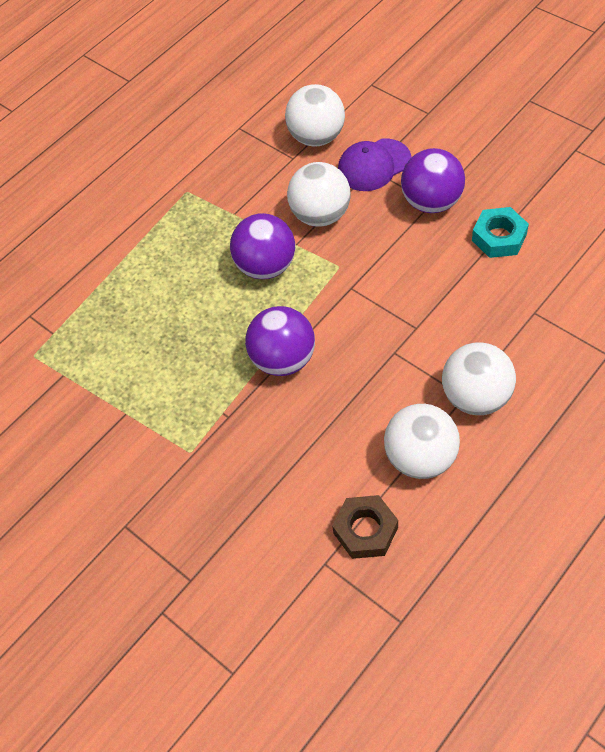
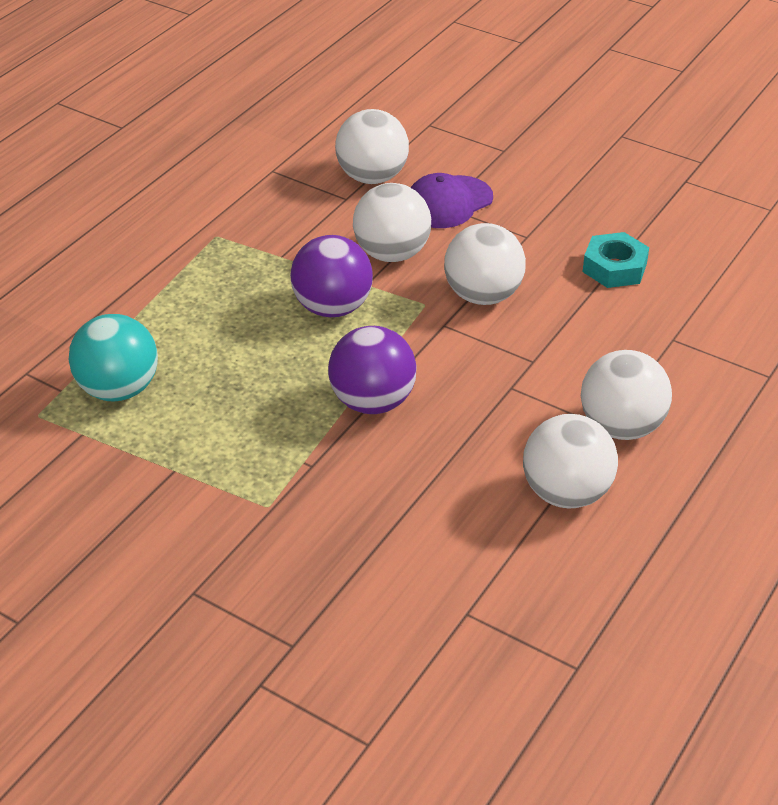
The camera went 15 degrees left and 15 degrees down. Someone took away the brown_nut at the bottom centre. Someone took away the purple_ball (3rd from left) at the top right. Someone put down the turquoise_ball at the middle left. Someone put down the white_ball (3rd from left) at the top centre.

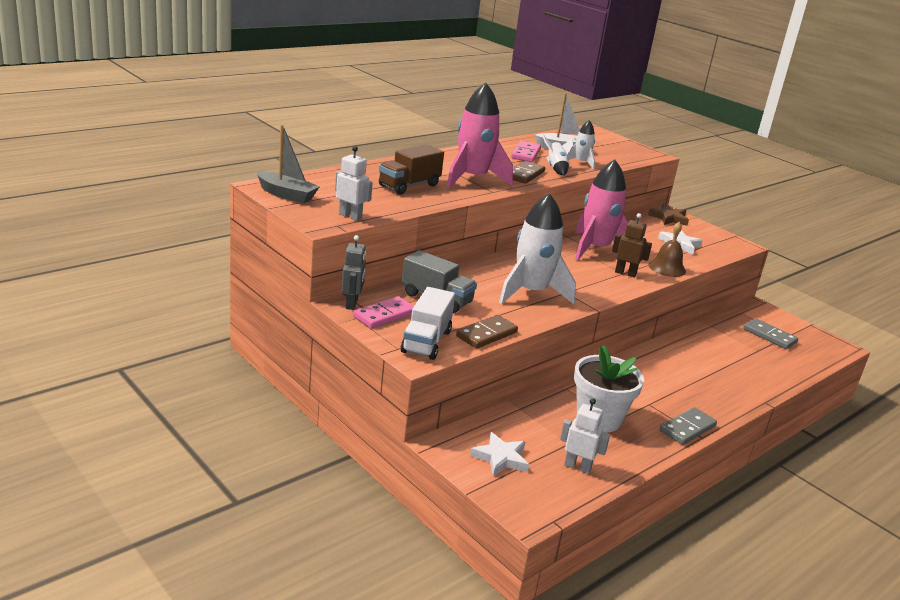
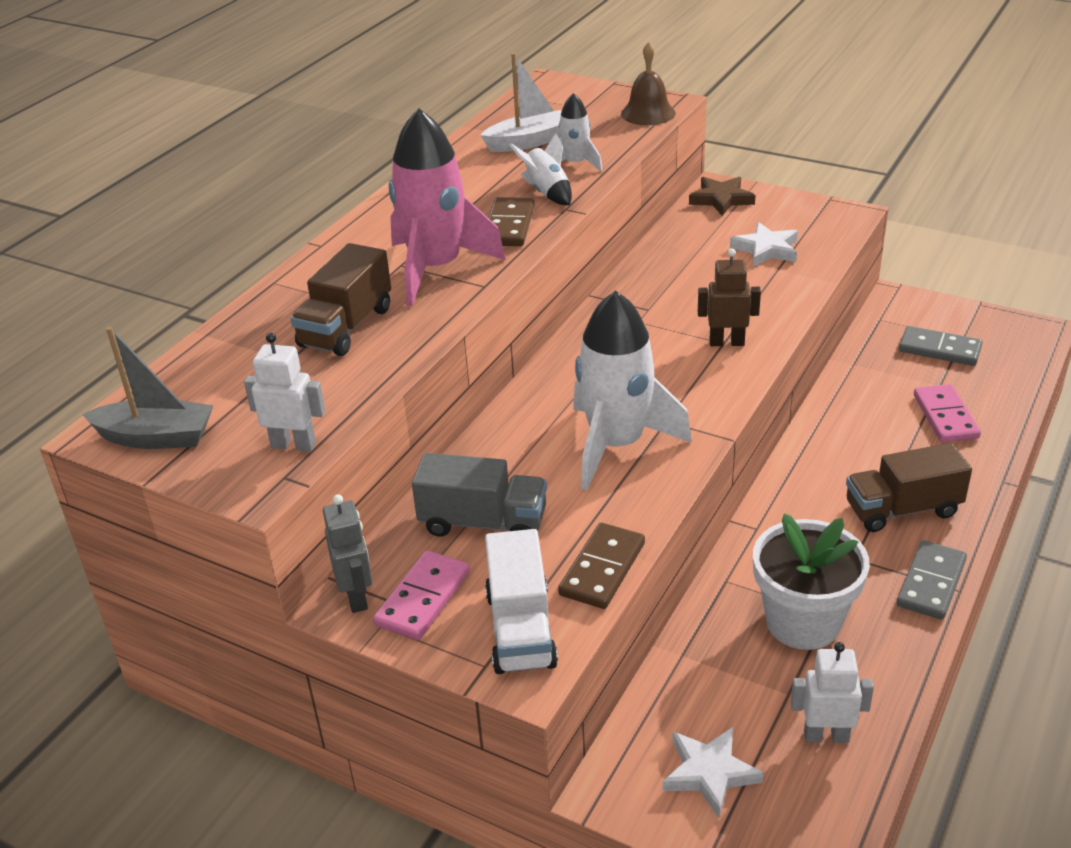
The camera went 15 degrees left and 10 degrees up. Someone took away the pink_rocket (2nd from left) at the middle right. Someone put down the brown_truck (2nd from left) at the middle right. Someone carried the pink_domino (2nd from left) from the top centre to the middle right. Someone carried the brown_bell from the middle right to the top centre.

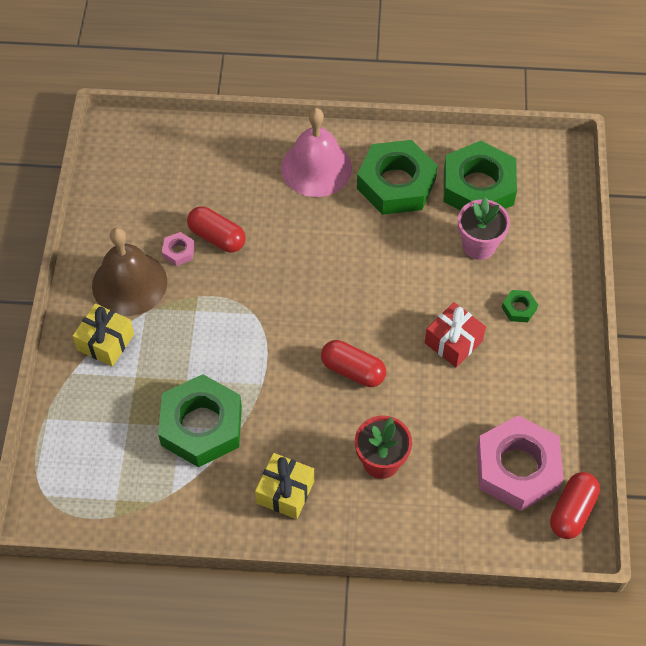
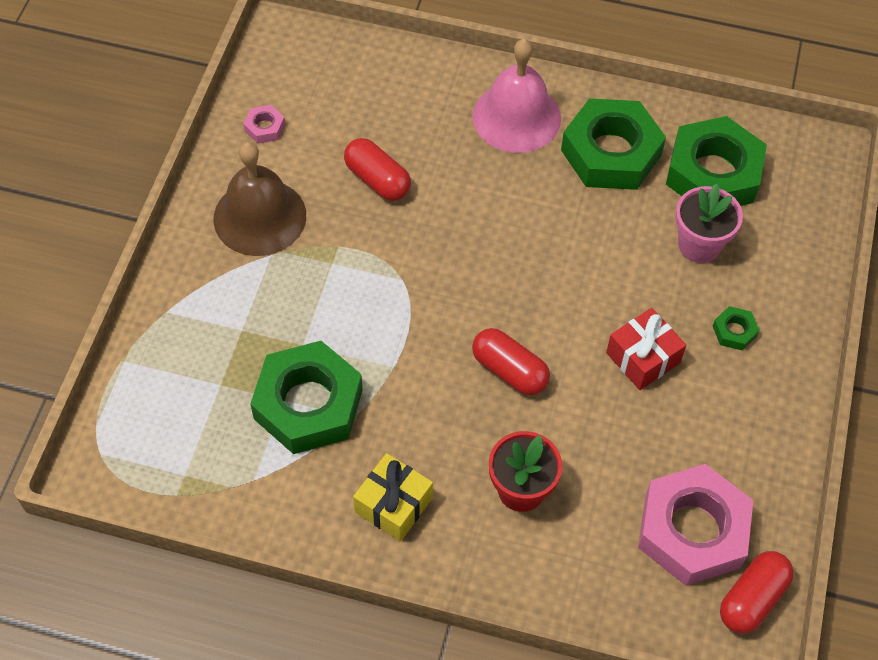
The camera went 10 degrees right and 0 degrees up. Someone took away the yellow_gift (1st from left) at the middle left. Someone carried the pink_nut (1st from left) from the middle left to the top left.

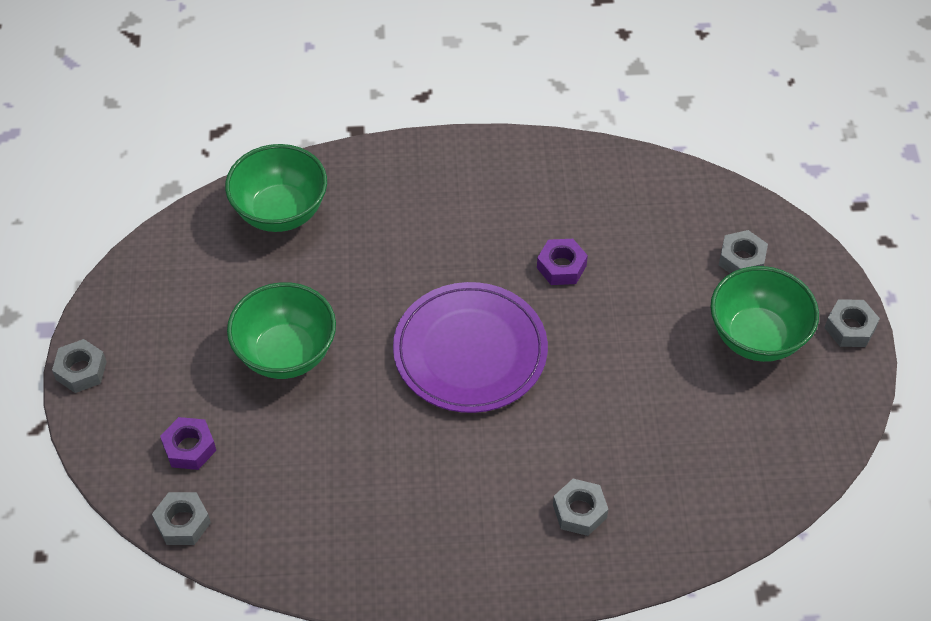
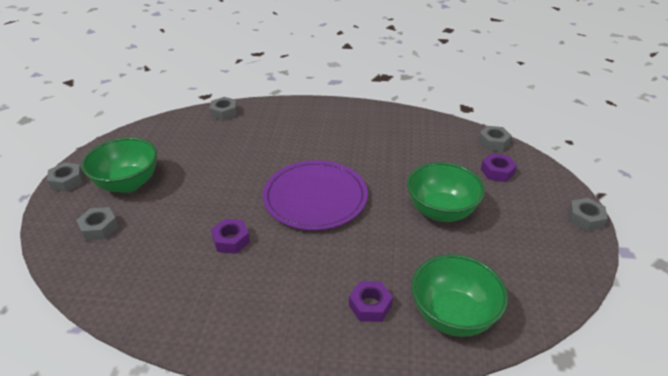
The camera went 170 degrees left and 15 degrees down. Someone put down the purple_nut (2nd from left) at the bottom centre. Someone carried the grey_nut (3rd from left) from the bottom centre to the top centre.

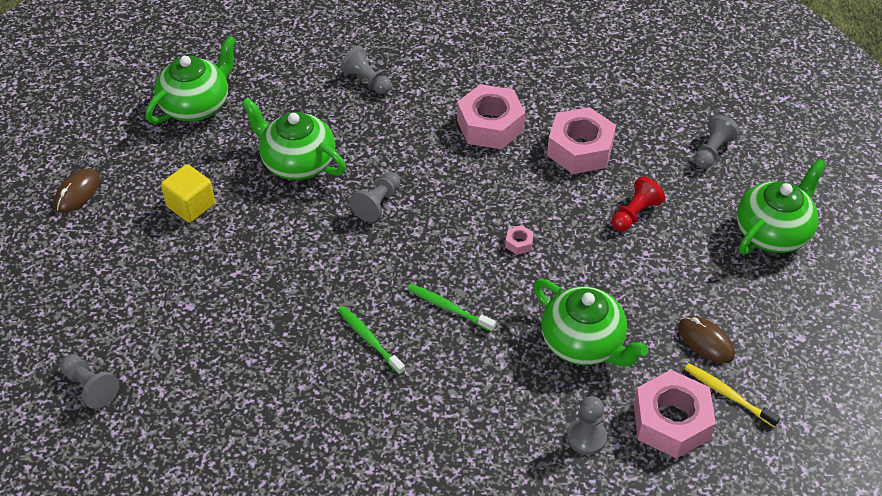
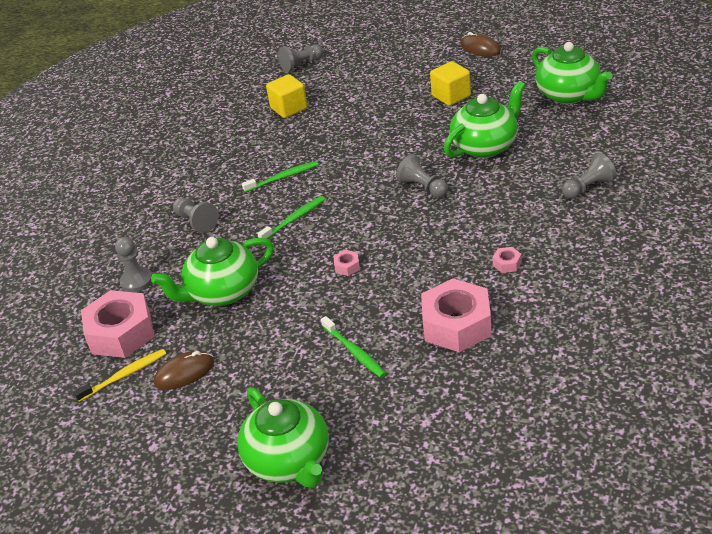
The camera went 110 degrees right and 10 degrees down. Someone put down the yellow_cube (1st from left) at the top centre. Someone carried the grey_pawn (5th from left in the first image) from the top right to the middle left. Someone swapped the red_pawn at the middle right for the green_toothbrush (3rd from left) at the centre. Someone scaled the pink_nut (1st from left in the first image) at the top centre by 0.40.

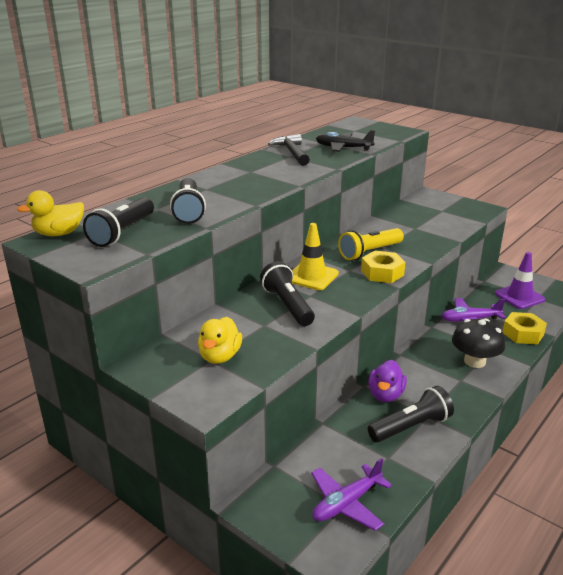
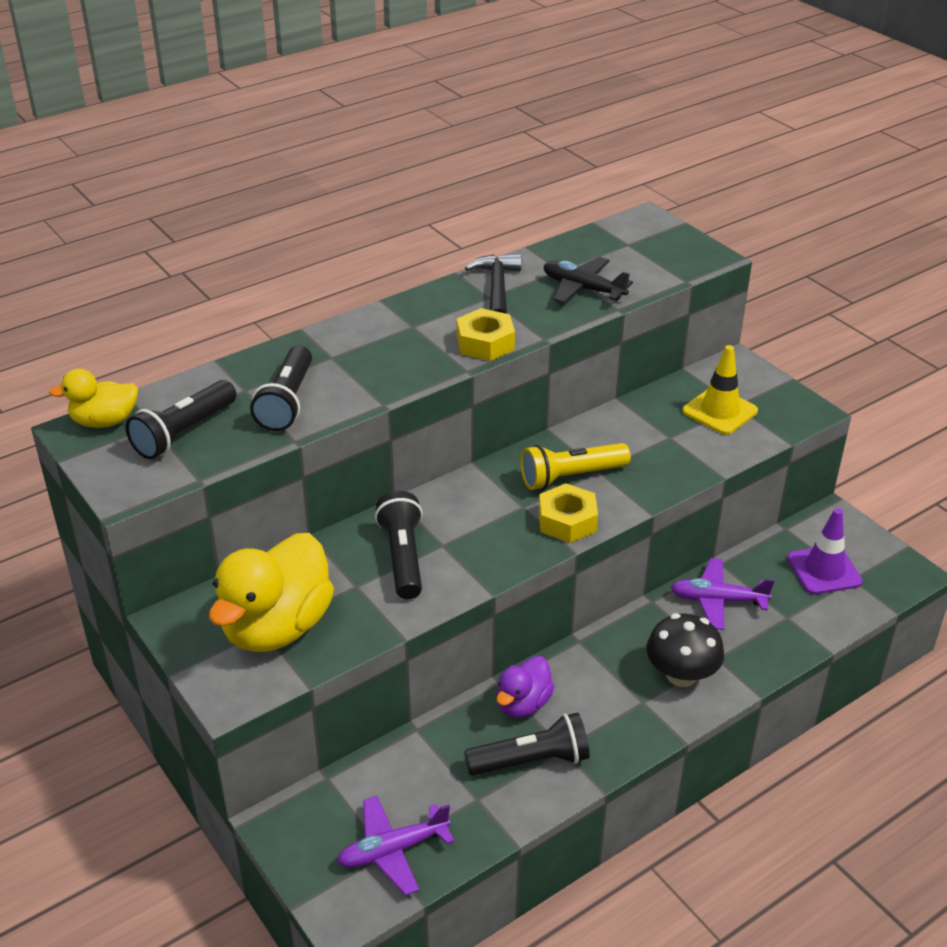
The camera went 15 degrees right and 10 degrees up. Someone carried the yellow_traffic_cone from the centre to the middle right. Someone carried the yellow_nut (2nd from left in the first image) from the middle right to the centre. Someone scaled the yellow_duck (2nd from left) at the centre by 1.83.

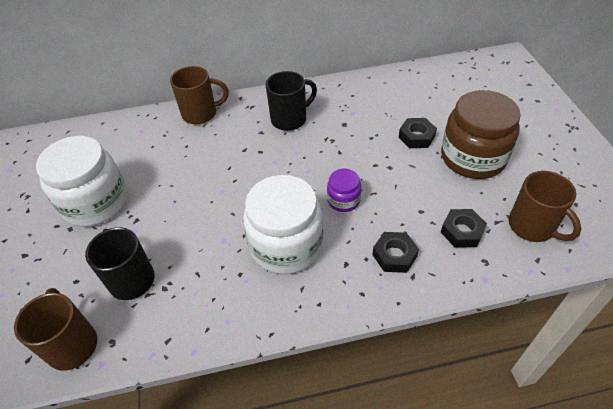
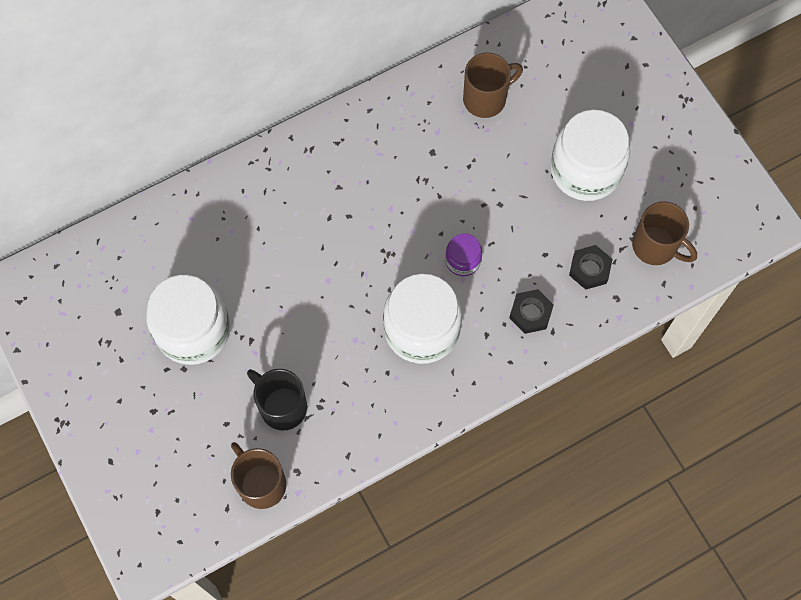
The camera went 20 degrees left and 20 degrees up. Someone took away the black_mug (2nd from left) at the top centre. Someone took away the black_nut (2nd from left) at the top right. Someone carried the brown_mug (2nd from left) from the top left to the top centre. Someone repainted the brown_jar at the top right, which became the white_jar (3rd from left) at the top right.

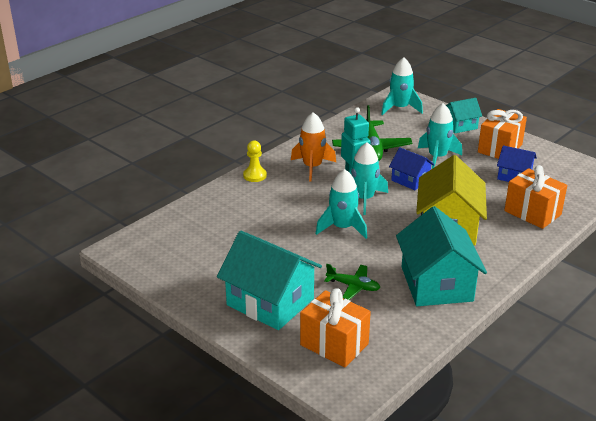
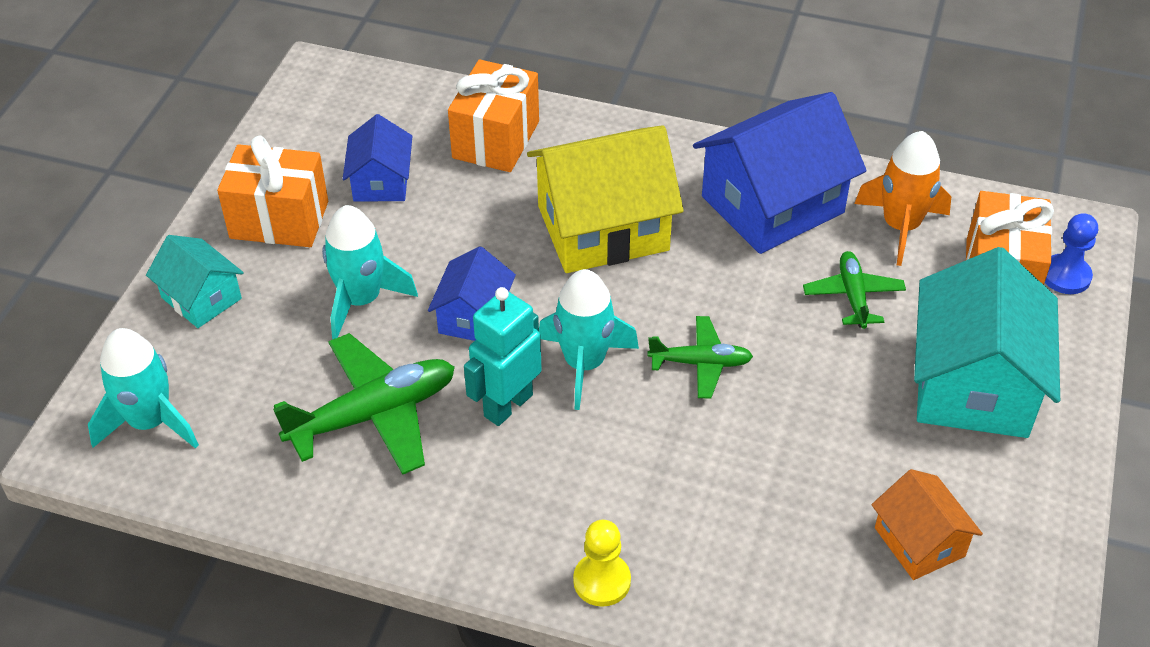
The camera went 115 degrees left and 15 degrees up. Someone put down the orange_house at the bottom right. Someone put down the blue_pawn at the middle right. Someone carried the orange_rocket from the centre to the top right. Someone swapped the turquoise_rocket (1st from left) at the centre for the green_plane (2nd from left) at the centre. Someone repainted the turquoise_house (2nd from left) at the middle right, which became the blue_house (3rd from left) at the top right.

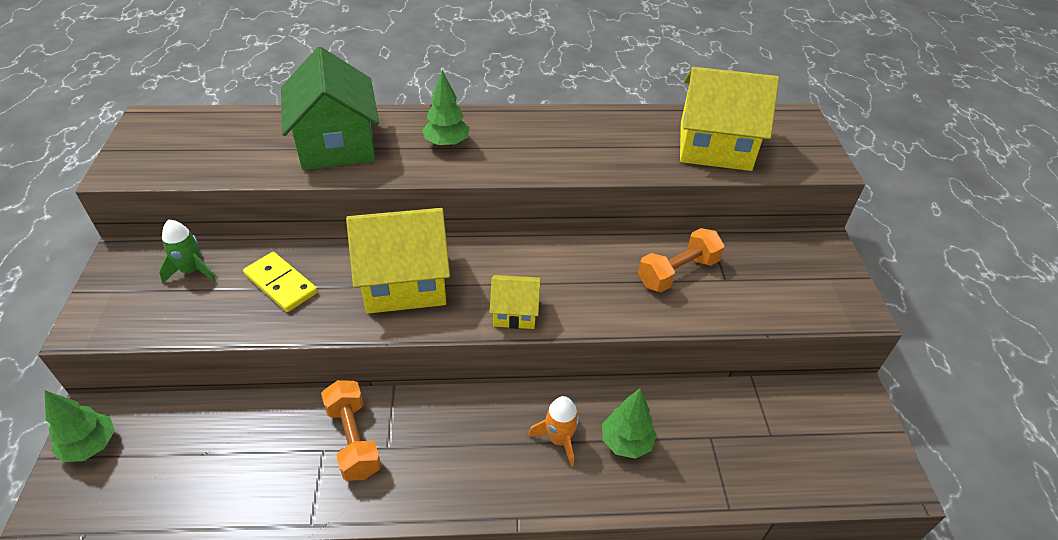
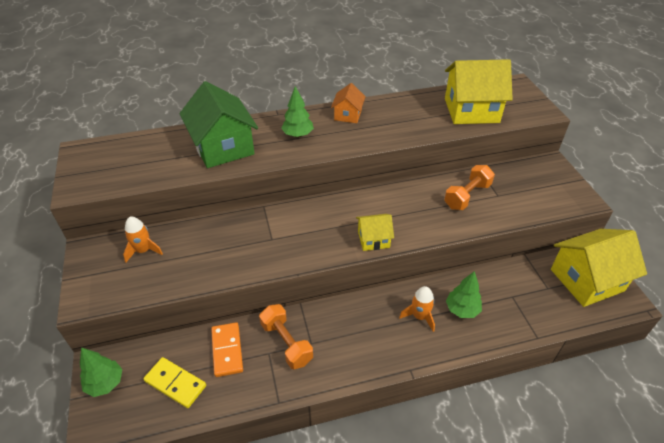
The camera went 10 degrees left and 0 degrees up. Someone put down the orange_domino at the bottom centre. Someone put down the orange_house at the top centre. Someone carried the yellow_domino from the middle left to the bottom left. Someone carried the yellow_house (1st from left in the first image) from the centre to the middle right. Someone repainted the green_rocket at the middle left, which became the orange_rocket (1st from left) at the middle left.

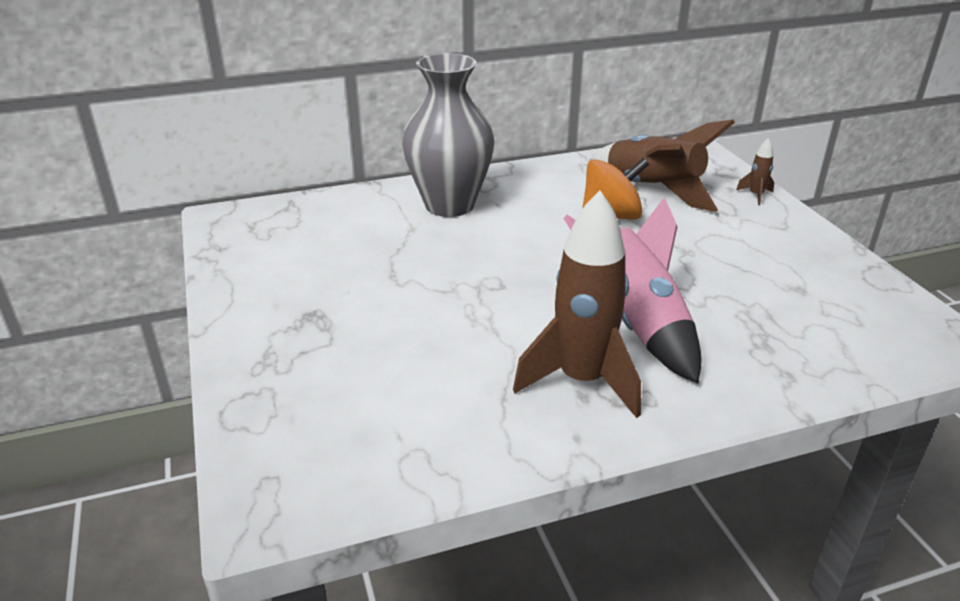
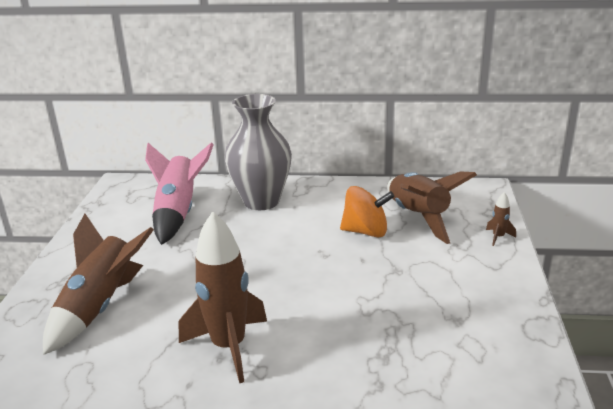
The camera went 25 degrees right and 5 degrees down. Someone put down the brown_rocket (1st from left) at the bottom left. Someone carried the pink_rocket from the centre to the middle left.

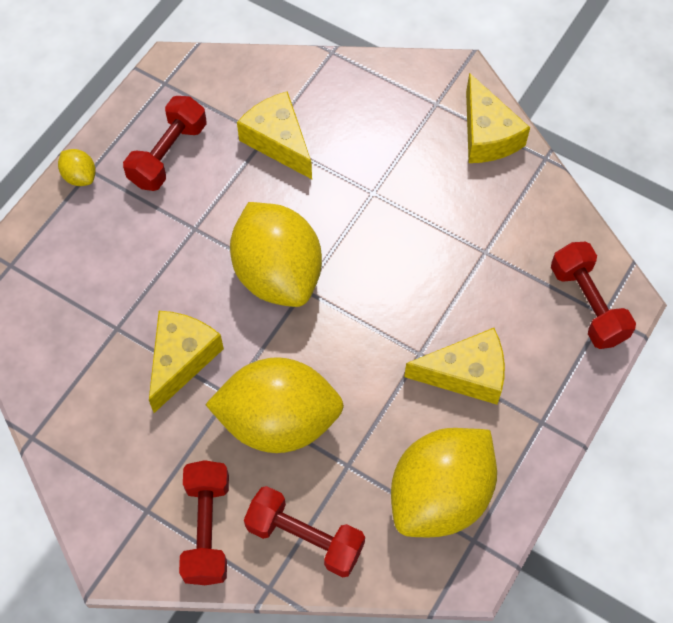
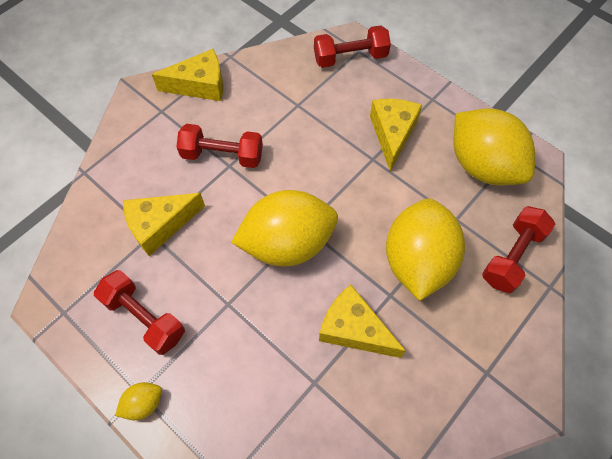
The camera went 80 degrees left and 0 degrees up. Someone carried the red_dumbbell (2nd from left) from the bottom left to the top centre.

